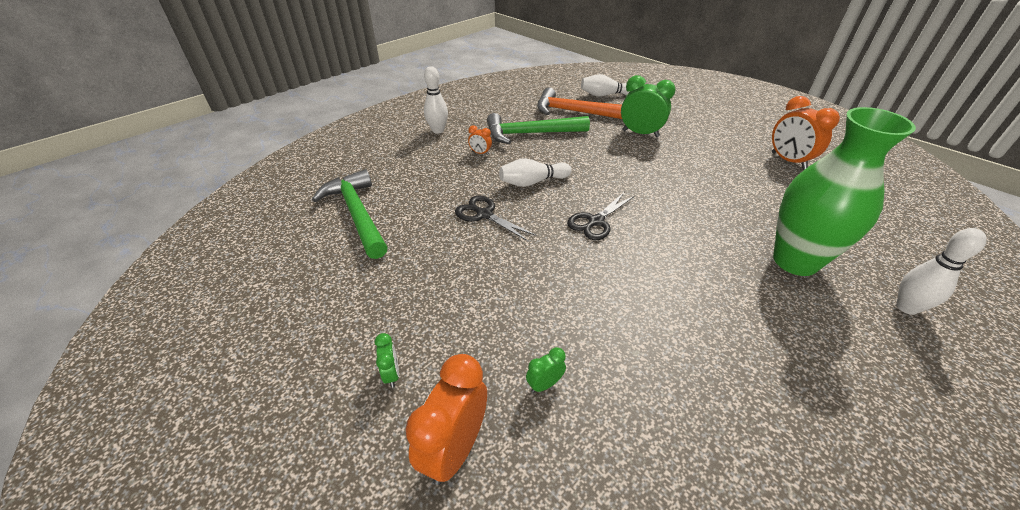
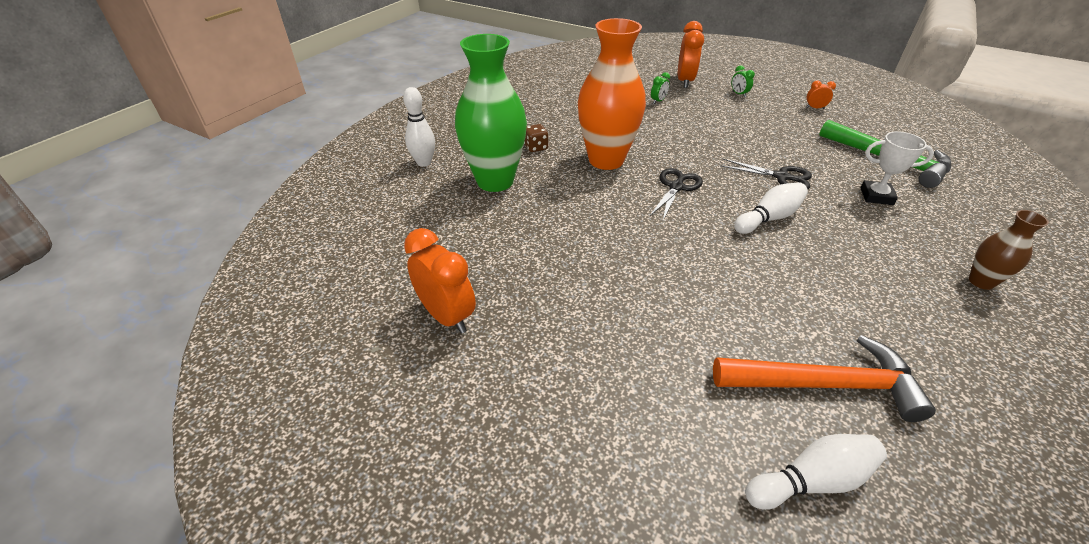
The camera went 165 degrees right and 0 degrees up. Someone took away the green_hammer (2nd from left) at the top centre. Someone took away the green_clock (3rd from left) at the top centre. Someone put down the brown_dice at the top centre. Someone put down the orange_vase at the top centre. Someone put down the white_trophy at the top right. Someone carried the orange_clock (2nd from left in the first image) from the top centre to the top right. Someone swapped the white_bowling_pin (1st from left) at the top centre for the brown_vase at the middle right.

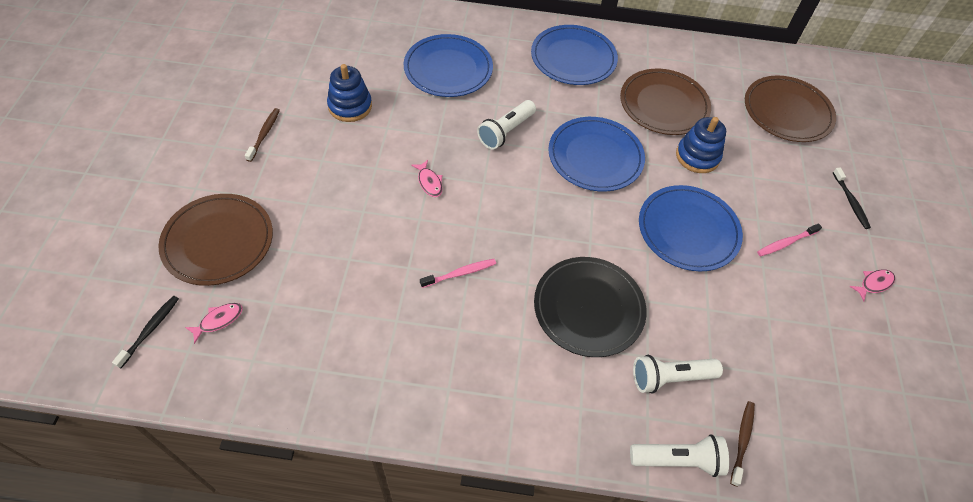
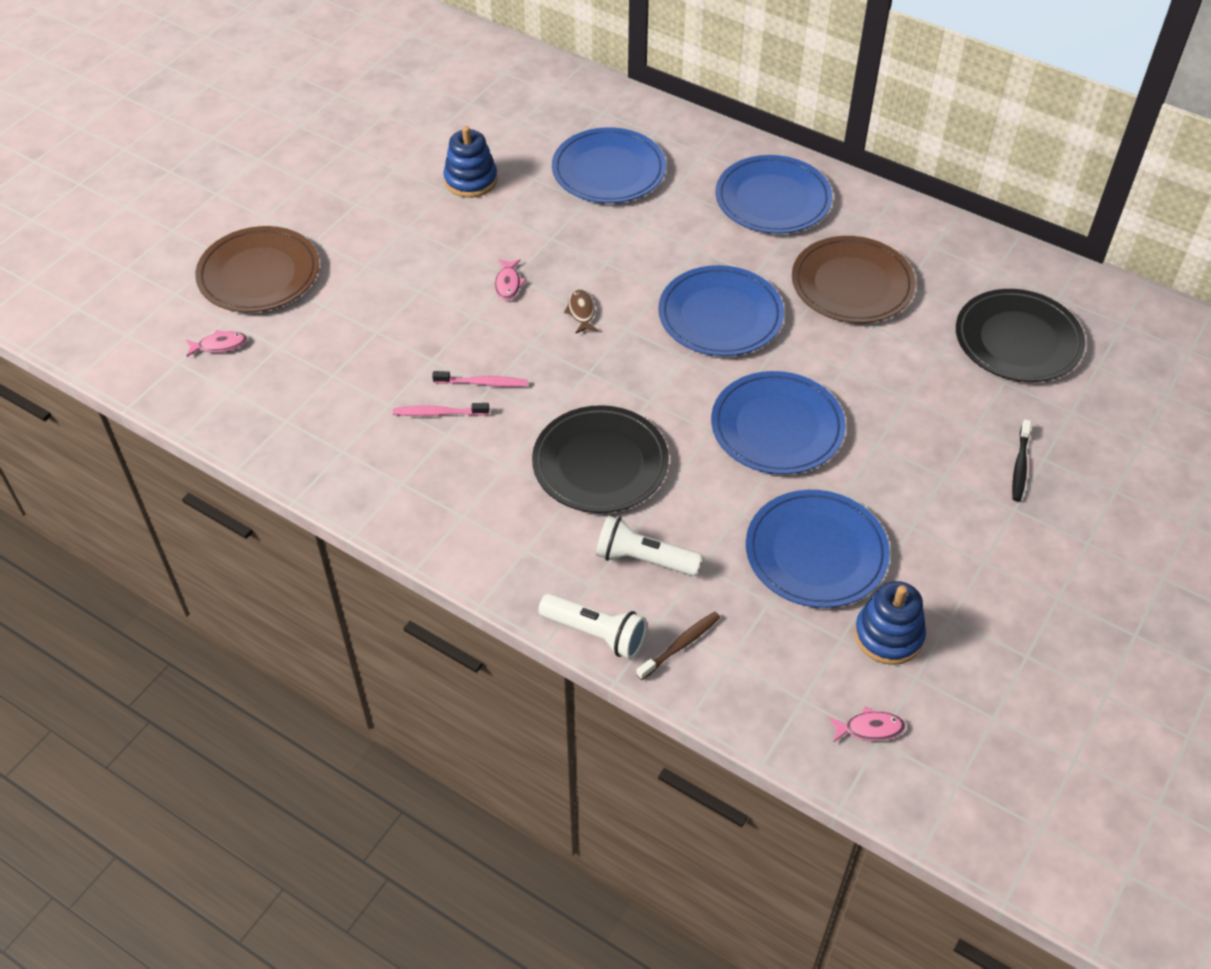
The camera went 30 degrees right and 5 degrees down. Someone took away the black_toothbrush (1st from left) at the middle left. Someone took away the brown_toothbrush (1st from left) at the top left. Someone took away the white_flashlight (1st from left) at the top centre. Someone put down the brown_fish at the top centre. Someone put down the blue_plate (5th from left) at the middle right. Someone carried the blue_stacking_toy (2nd from left) from the top right to the middle right. Someone carried the pink_toothbrush (2nd from left in the first image) from the middle right to the centre. Someone carried the pink_fish (3rd from left) from the middle right to the bottom right. Someone repainted the brown_plate (3rd from left) at the top right, which became the black_plate (2nd from left) at the middle right.

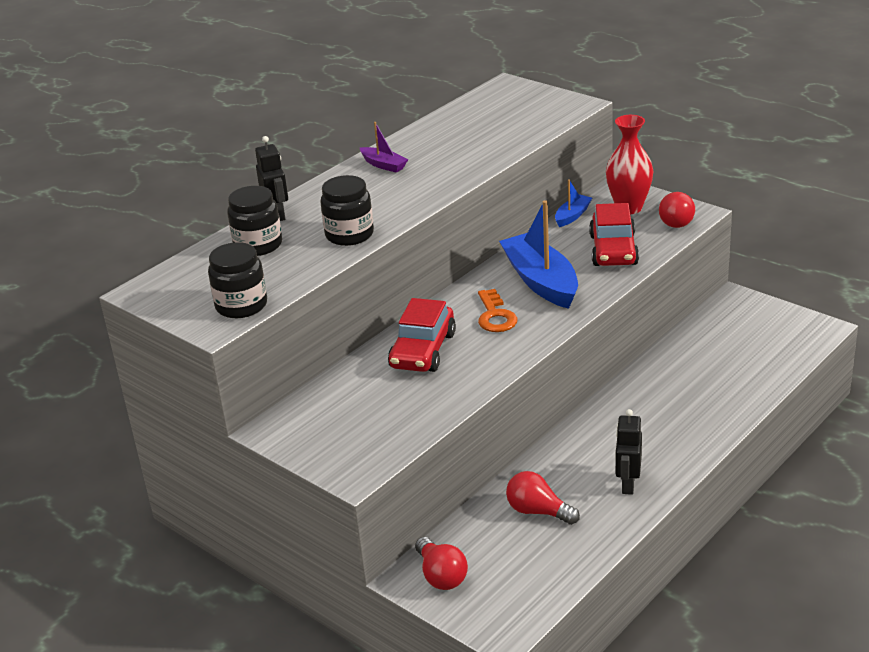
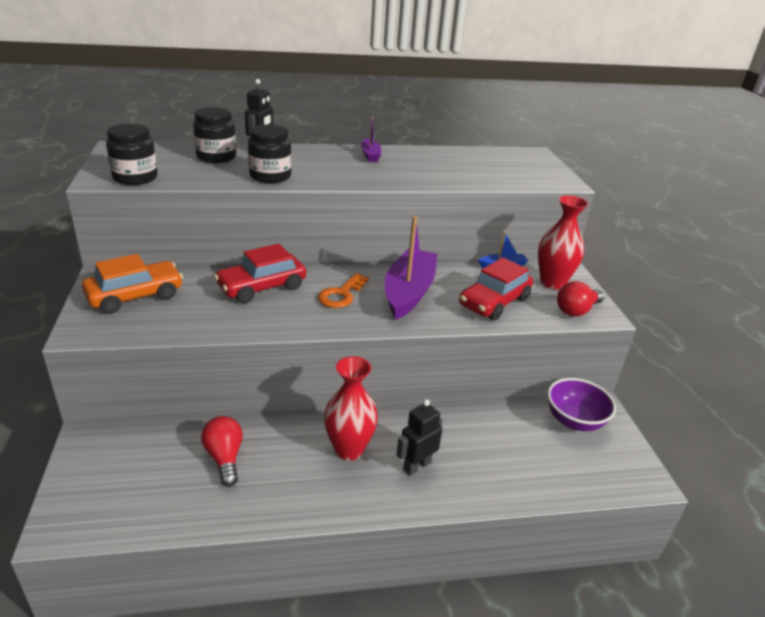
The camera went 35 degrees right and 0 degrees up. Someone took away the red_light_bulb (1st from left) at the bottom centre. Someone put down the orange_car at the middle left. Someone put down the red_vase (1st from left) at the centre. Someone put down the purple_bowl at the middle right. Someone carried the black_robot (2nd from left) from the bottom right to the bottom centre. Someone repainted the blue_boat (1st from left) at the centre, which became the purple_boat (2nd from left) at the centre.

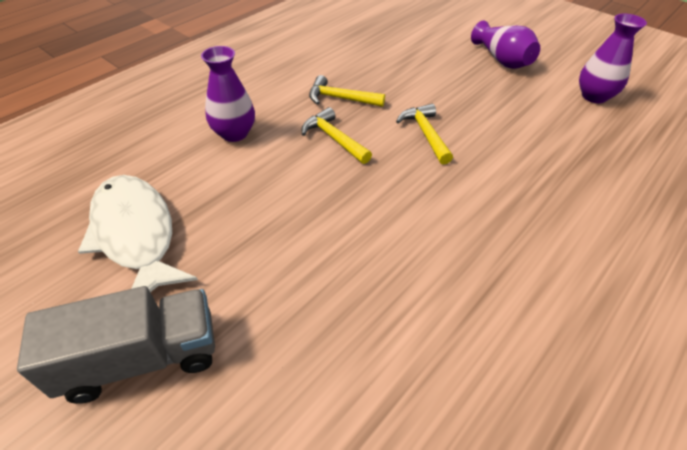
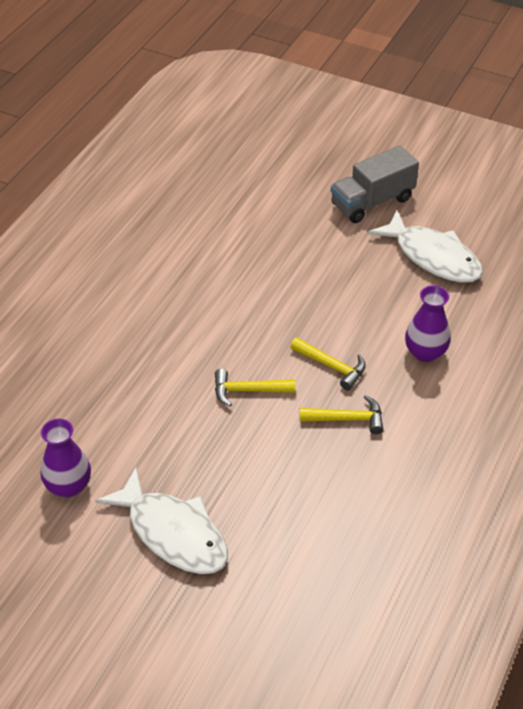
The camera went 165 degrees right and 0 degrees up. Someone swapped the purple_vase (2nd from left) at the top right for the white_fish (1st from left) at the bottom left. Someone rotated the yellow_hammer (3rd from left in the first image) at the top centre by 120 degrees clockwise.

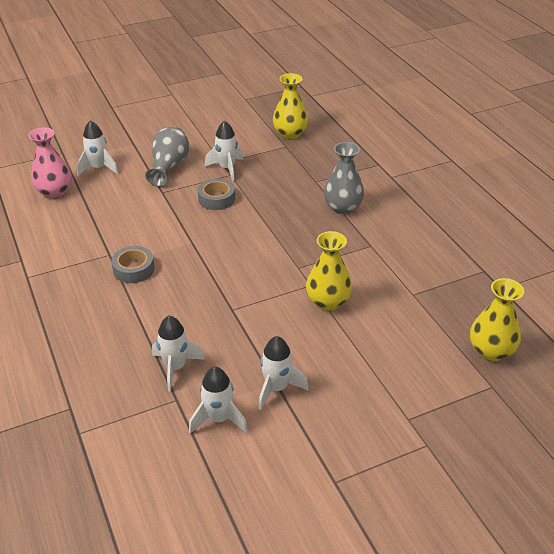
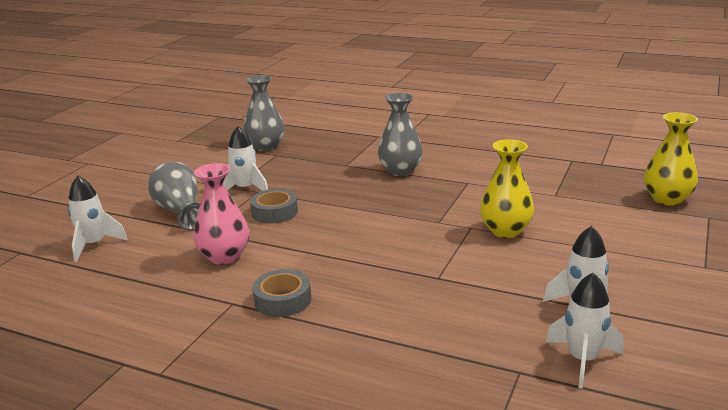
The camera went 40 degrees left and 15 degrees down. Someone took away the white_rocket (2nd from left) at the middle left. Someone carried the pink_vase from the top left to the middle left. Someone repainted the yellow_vase (1st from left) at the top centre, which became the grey_vase (2nd from left) at the top centre.

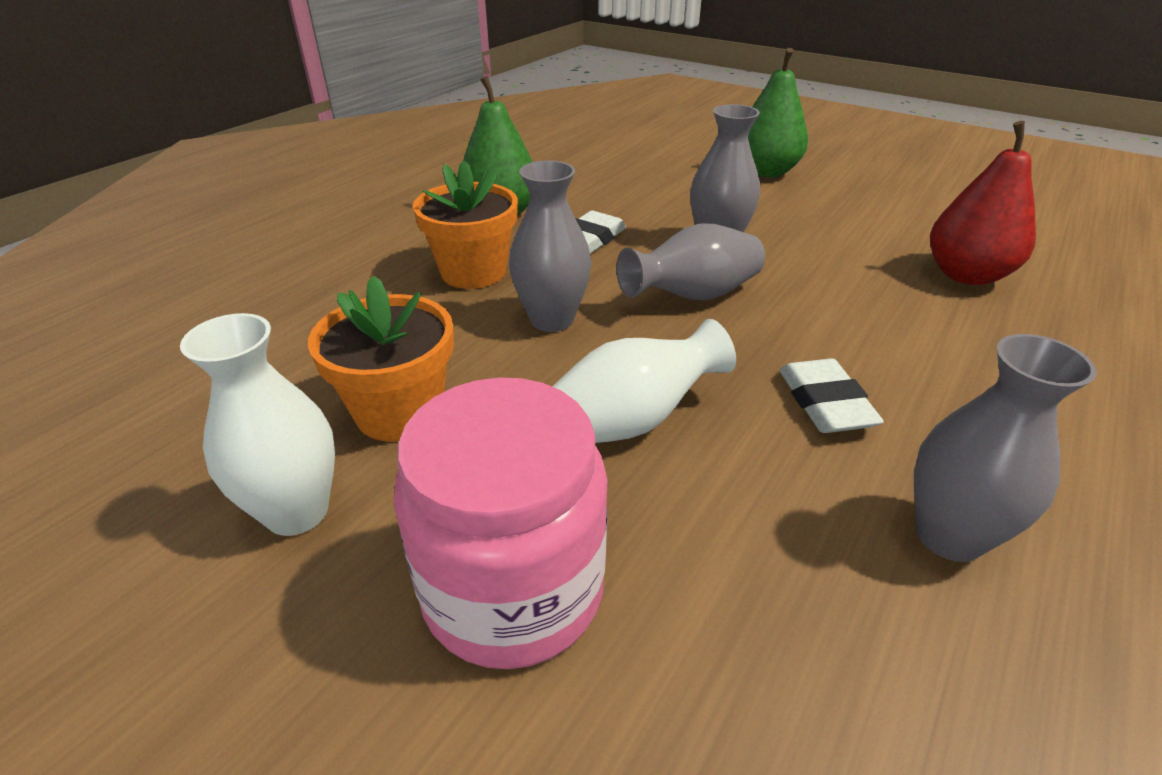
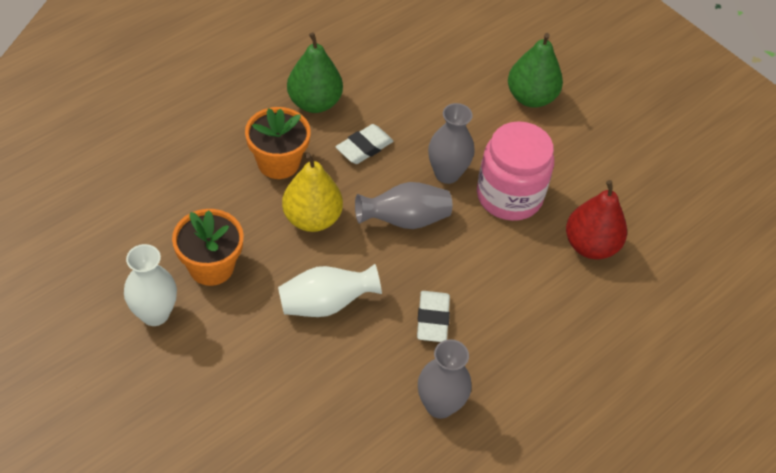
The camera went 10 degrees right and 15 degrees up. Someone carried the pink_jar from the bottom centre to the centre. Someone swapped the grey_vase (1st from left) at the top centre for the yellow_pear at the centre.

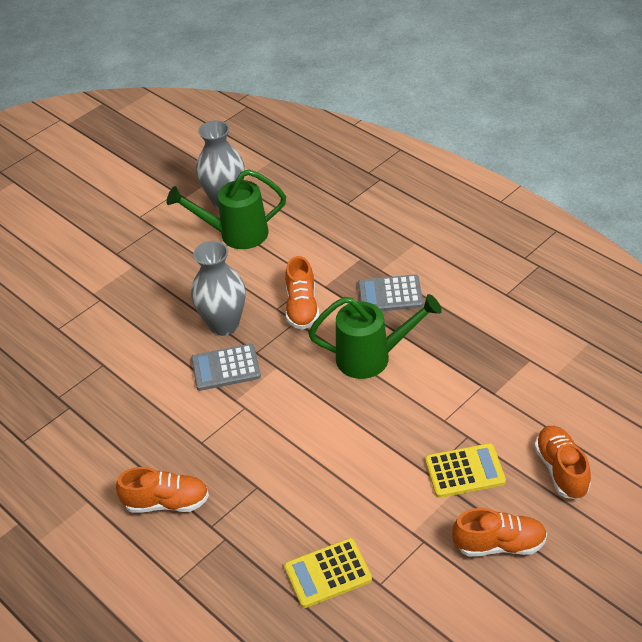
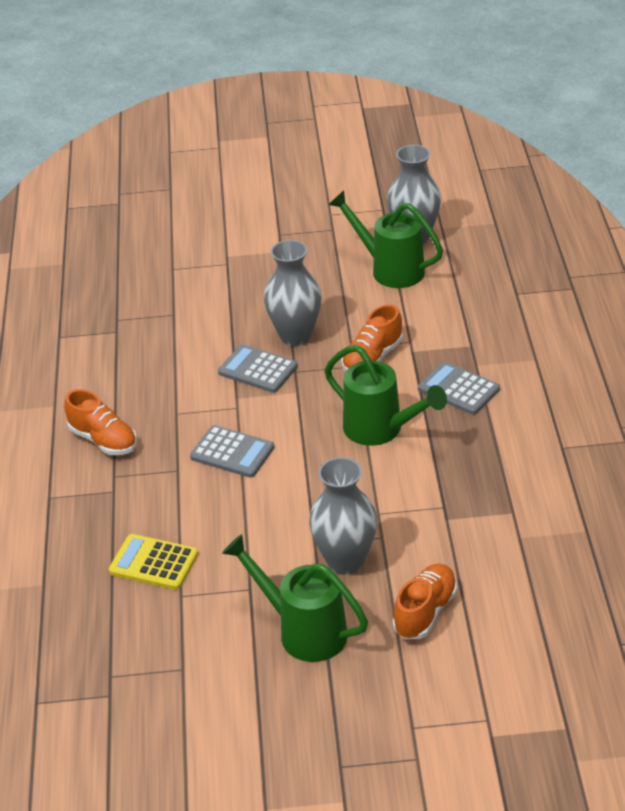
The camera went 40 degrees right and 5 degrees down. Someone put down the grey_calculator (1st from left) at the centre. Someone swapped the yellow_calculator (2nd from left) at the bottom right for the grey_vase (2nd from left) at the centre. Someone swapped the orange_shoe (3rd from left) at the bottom right for the green_watering_can (1st from left) at the bottom centre.

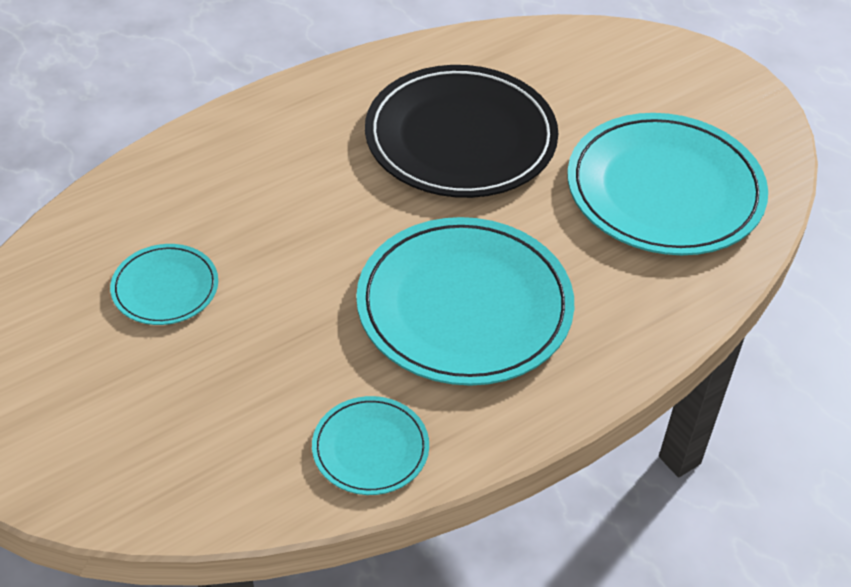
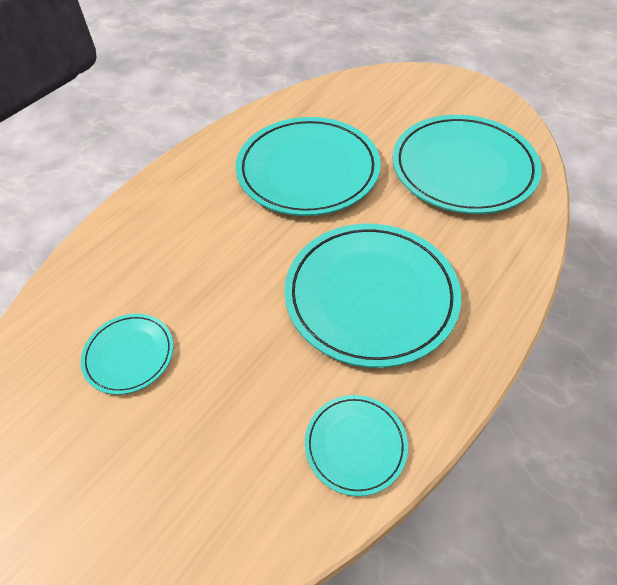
The camera went 15 degrees left and 5 degrees up. Someone repainted the black_plate at the top centre, which became the turquoise_plate (2nd from left) at the top centre.

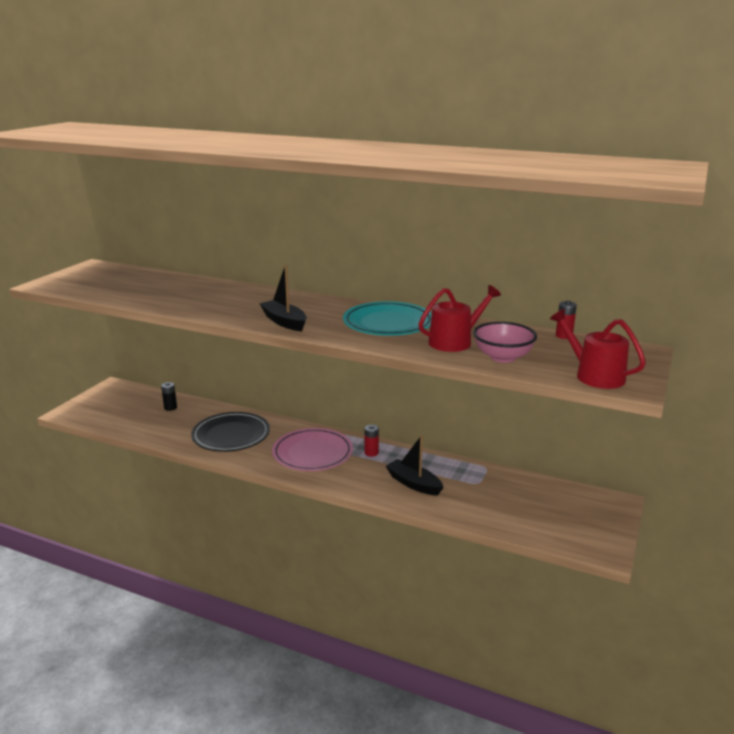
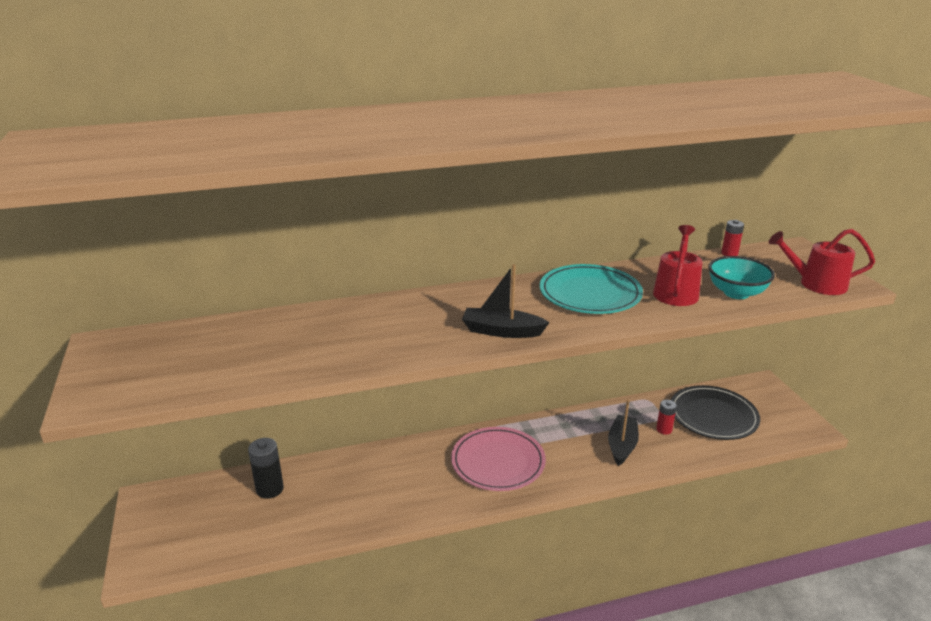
The camera went 40 degrees left and 5 degrees up. Someone carried the black_plate from the middle left to the middle right. Someone carried the red_battery (1st from left) from the centre to the bottom right. Someone repainted the pink_bowl at the middle right, which became the turquoise_bowl at the middle right. Someone rotated the black_boat (2nd from left) at the centre by 105 degrees clockwise. Someone scaled the black_battery at the middle left by 1.57.

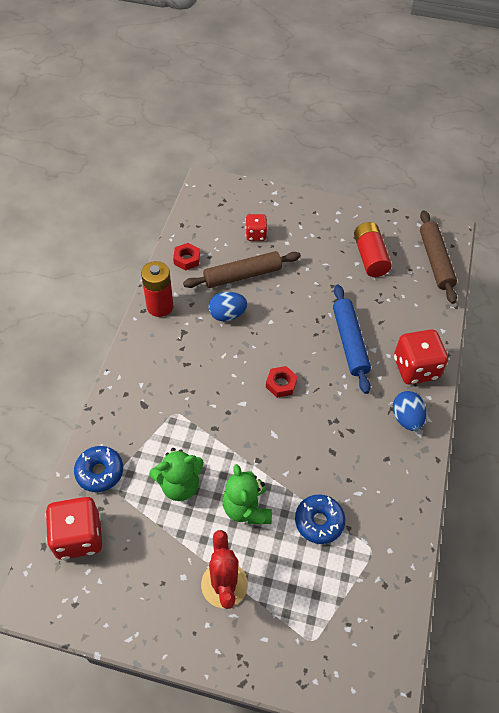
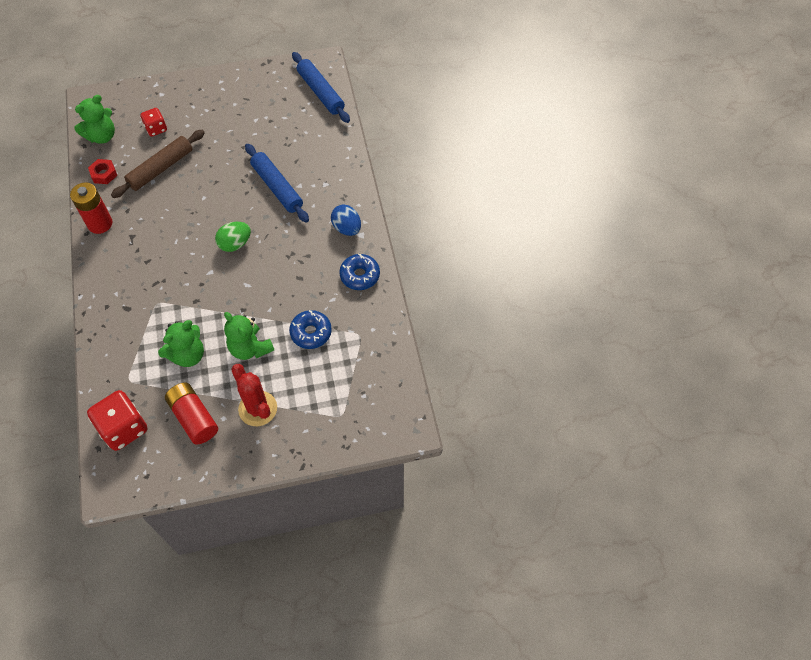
The camera went 25 degrees left and 5 degrees up. Someone took away the blue_egg (1st from left) at the centre. Someone took away the red_dice (3rd from left) at the middle right. Someone put down the green_teddy_bear (1st from left) at the top left. Someone carried the blue_donut (1st from left in the first image) from the middle left to the centre. Someone carried the red_battery (2nd from left) from the middle right to the middle left. Someone swapped the red_nut (2nd from left) at the centre for the green_egg at the middle left. Someone repainted the brown_rolling_pin (2nd from left) at the middle right, which became the blue_rolling_pin (2nd from left) at the top centre.

